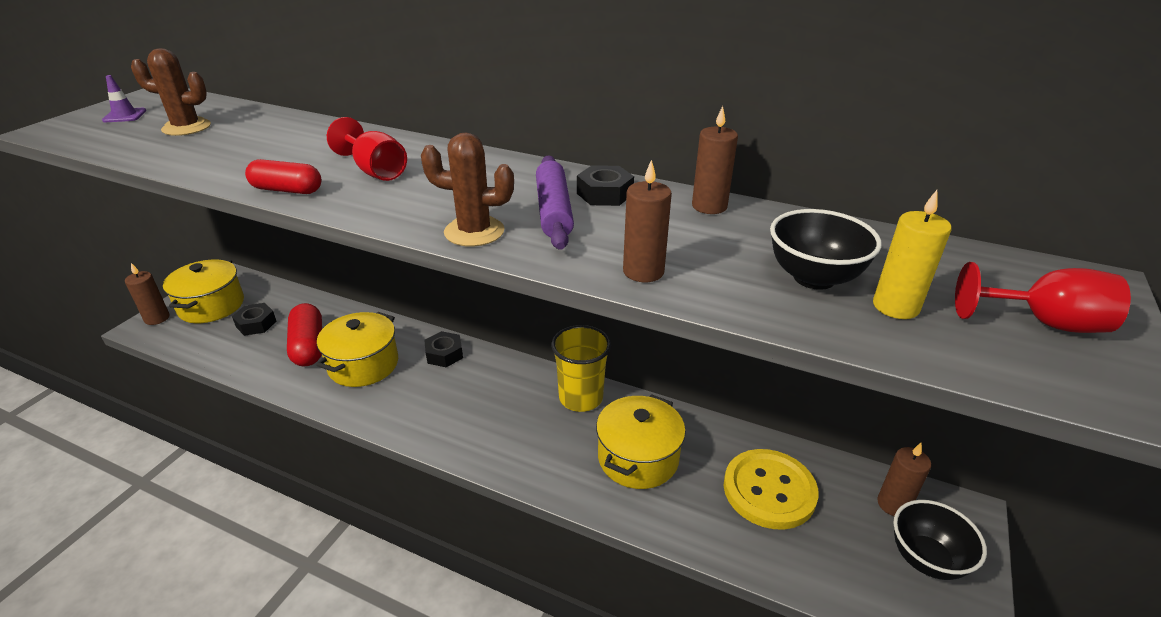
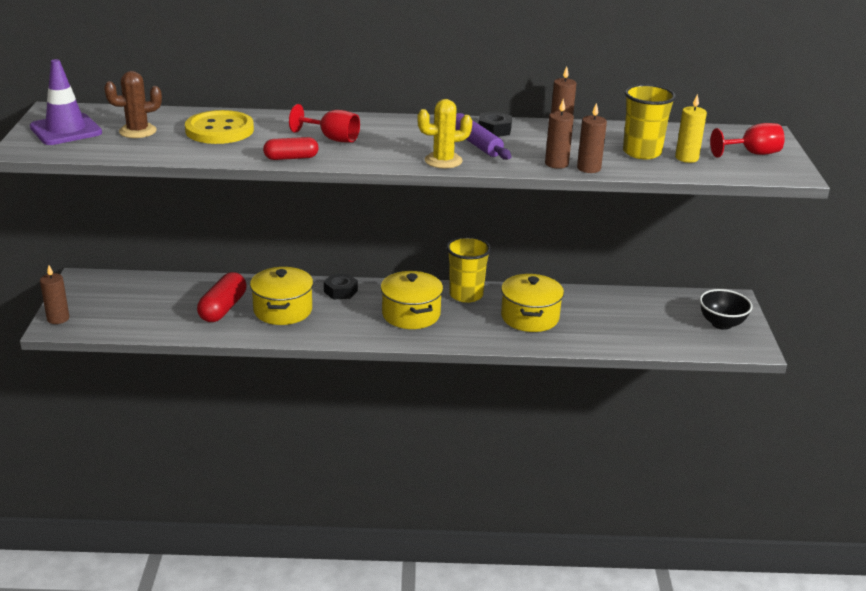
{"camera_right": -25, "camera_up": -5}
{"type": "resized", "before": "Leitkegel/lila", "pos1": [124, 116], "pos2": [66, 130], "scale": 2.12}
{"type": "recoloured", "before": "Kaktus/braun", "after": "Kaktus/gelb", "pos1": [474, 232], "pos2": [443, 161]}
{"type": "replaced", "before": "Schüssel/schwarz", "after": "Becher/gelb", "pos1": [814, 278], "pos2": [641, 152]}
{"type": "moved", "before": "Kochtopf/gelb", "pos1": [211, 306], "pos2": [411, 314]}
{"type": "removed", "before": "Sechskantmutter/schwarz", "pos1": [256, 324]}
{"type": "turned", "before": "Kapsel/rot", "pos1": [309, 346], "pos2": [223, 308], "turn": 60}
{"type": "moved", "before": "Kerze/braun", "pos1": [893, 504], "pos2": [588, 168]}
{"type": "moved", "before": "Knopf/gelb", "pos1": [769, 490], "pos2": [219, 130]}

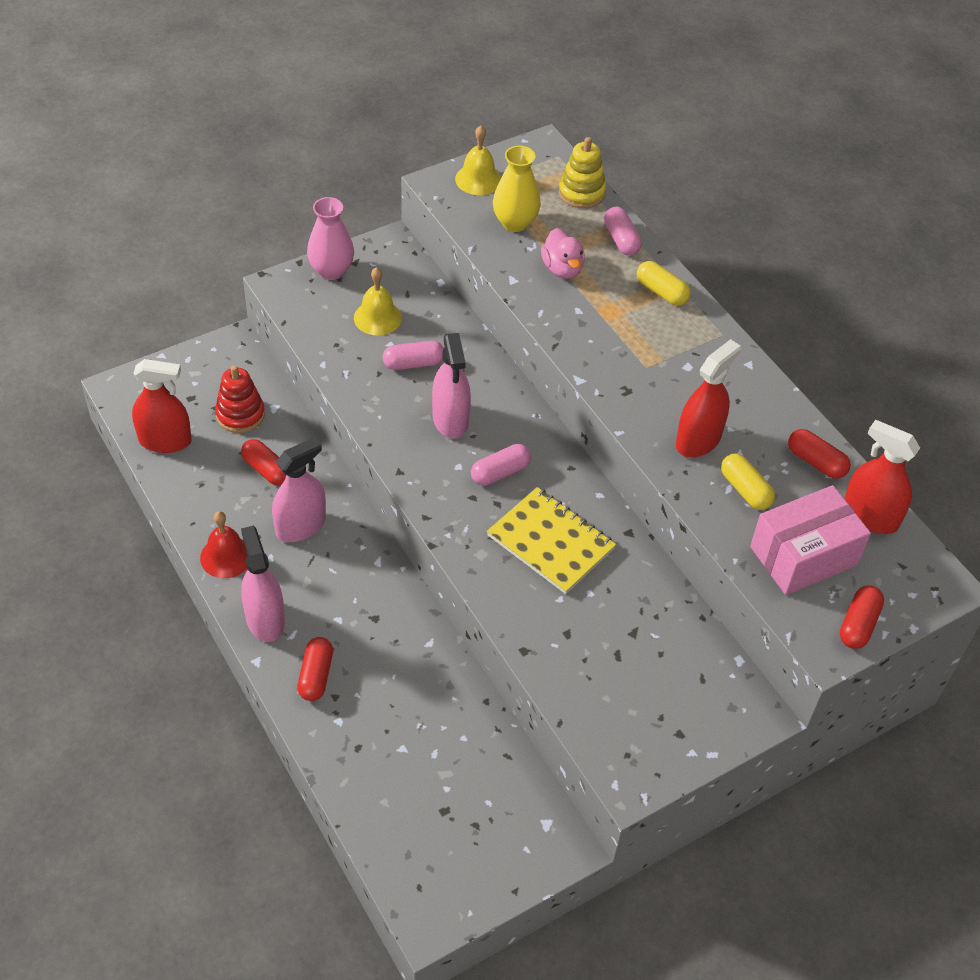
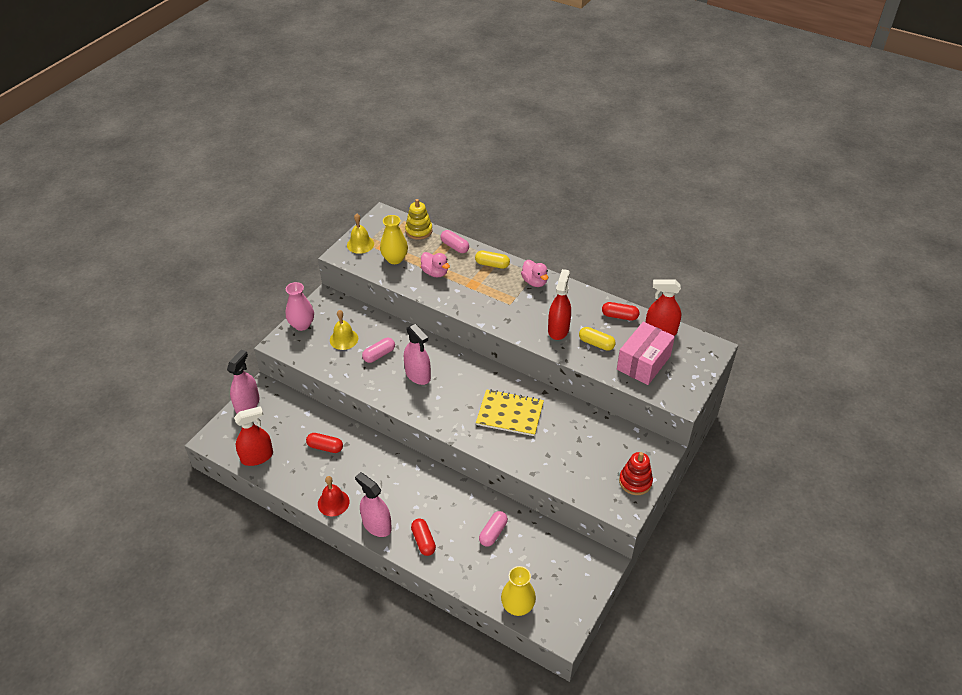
{"camera_right": -25, "camera_up": -5}
{"type": "moved", "before": "Stapelspielzeug/rot", "pos1": [240, 415], "pos2": [635, 481]}
{"type": "moved", "before": "Sprühflasche/rosa", "pos1": [301, 526], "pos2": [247, 404]}
{"type": "moved", "before": "Kapsel/rosa", "pos1": [500, 472], "pos2": [493, 533]}
{"type": "removed", "before": "Kapsel/rot", "pos1": [858, 624]}
{"type": "added", "after": "Ente/rosa", "pos2": [534, 282]}
{"type": "added", "after": "Vase/gelb", "pos2": [517, 606]}

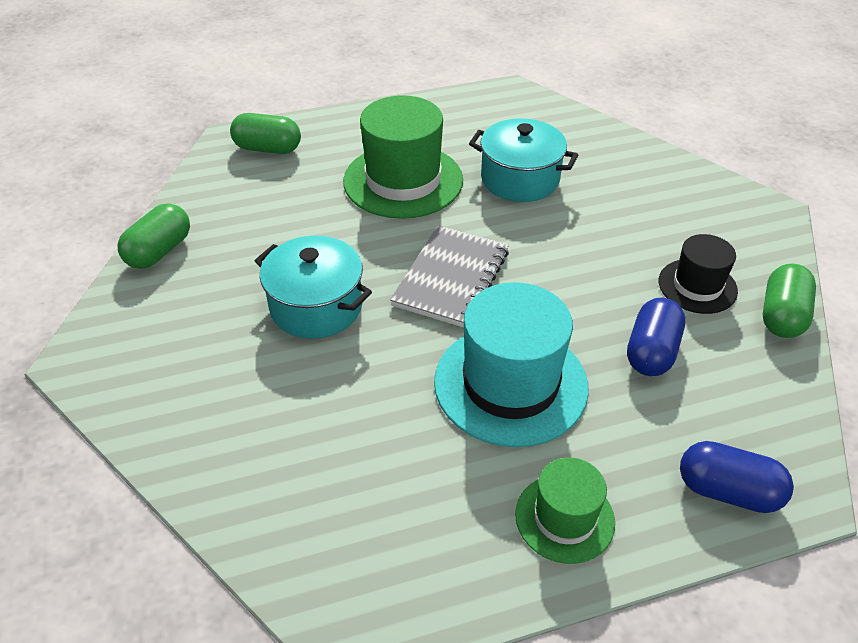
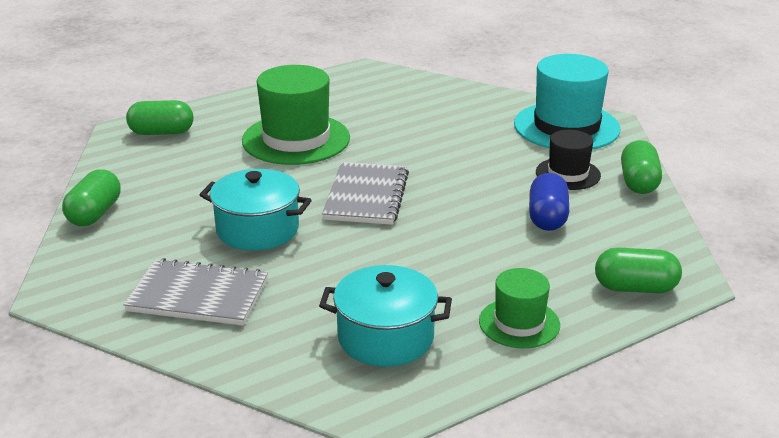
{"camera_right": -15, "camera_up": -15}
{"type": "moved", "before": "Kochtopf/türkis", "pos1": [520, 179], "pos2": [385, 338]}
{"type": "moved", "before": "Hut/türkis", "pos1": [510, 384], "pos2": [566, 127]}
{"type": "recoloured", "before": "Kapsel/blau", "after": "Kapsel/grün", "pos1": [728, 491], "pos2": [635, 288]}
{"type": "added", "after": "Notizbuch/grau", "pos2": [198, 296]}

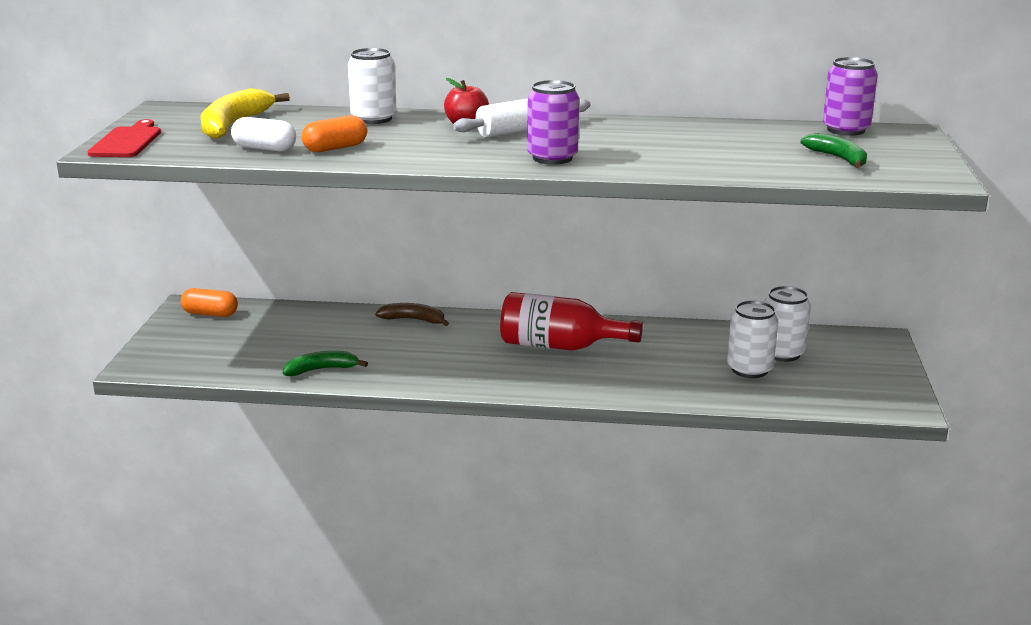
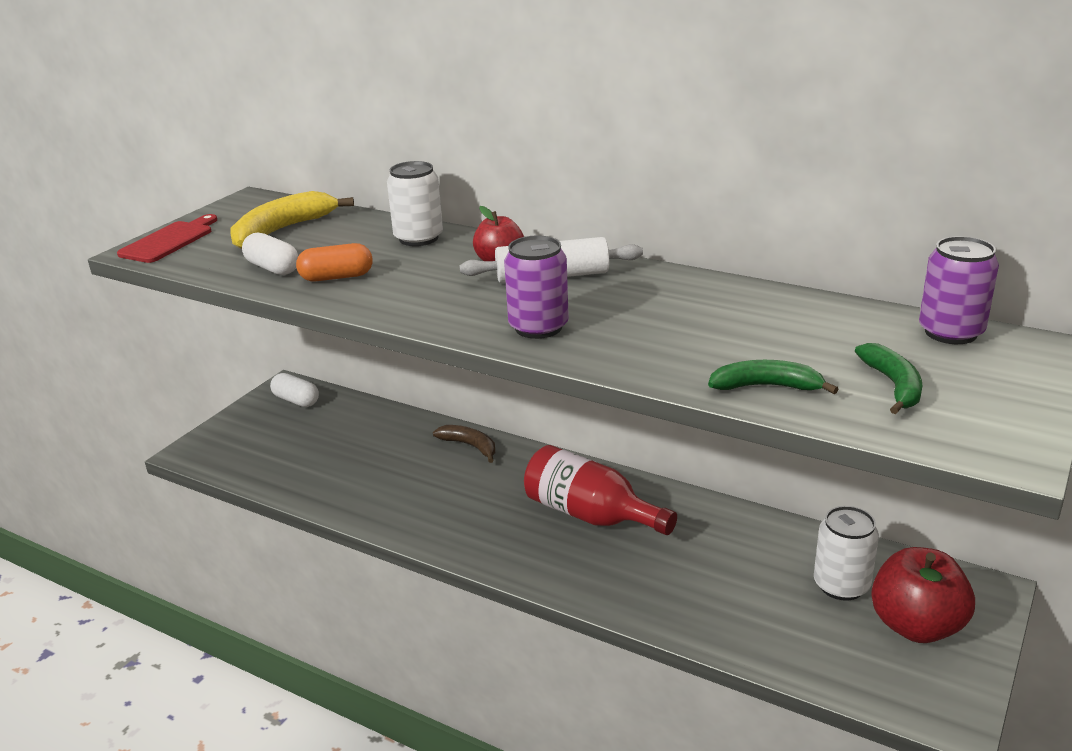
{"camera_right": 25, "camera_up": 5}
{"type": "recoloured", "before": "Kapsel/orange", "after": "Kapsel/weiß", "pos1": [210, 314], "pos2": [296, 400]}
{"type": "removed", "before": "Dose/weiß", "pos1": [749, 369]}
{"type": "moved", "before": "Banane/grün", "pos1": [321, 369], "pos2": [766, 386]}
{"type": "added", "after": "Apfel/rot", "pos2": [916, 626]}

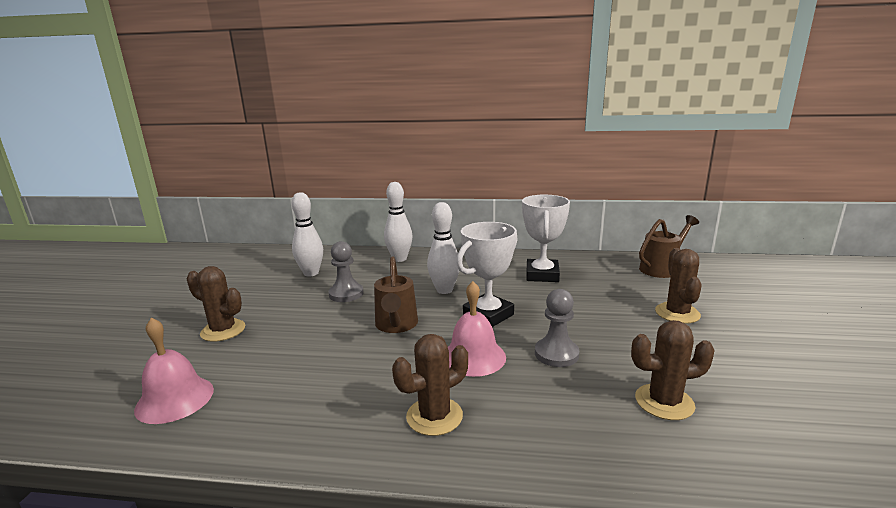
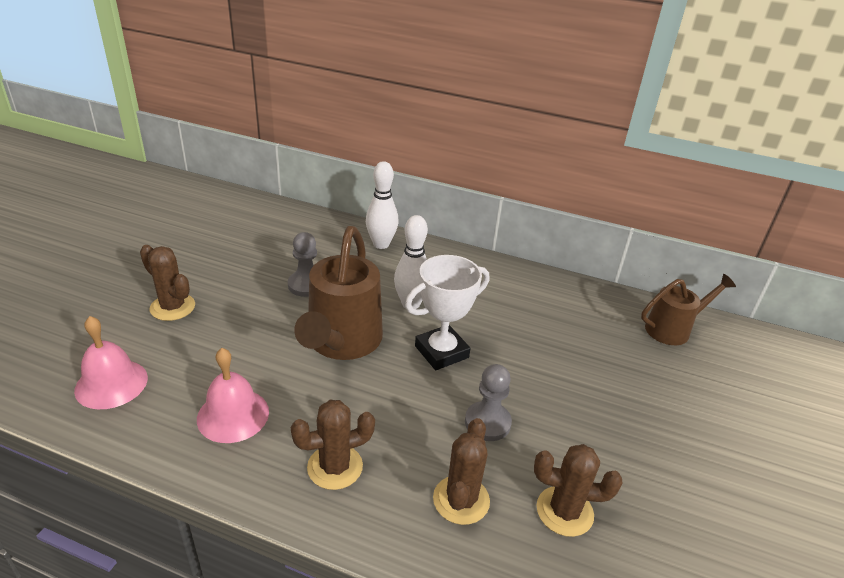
{"camera_right": 10, "camera_up": 15}
{"type": "removed", "before": "Bowlingkegel/weiß", "pos1": [311, 273]}
{"type": "removed", "before": "Pokal/weiß", "pos1": [542, 275]}
{"type": "moved", "before": "Kaktus/braun", "pos1": [677, 313], "pos2": [461, 500]}
{"type": "resized", "before": "Gießkanne/braun", "pos1": [396, 325], "pos2": [341, 343], "scale": 1.64}
{"type": "moved", "before": "Glocke/rosa", "pos1": [473, 357], "pos2": [233, 415]}

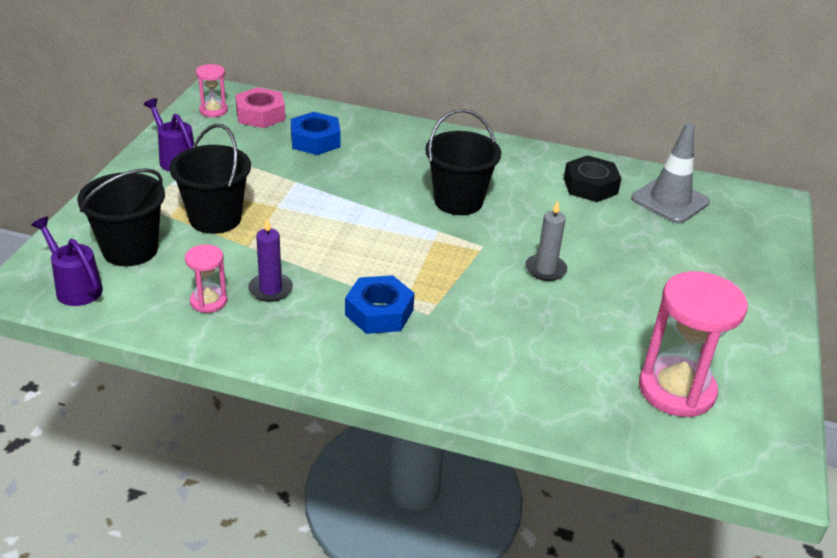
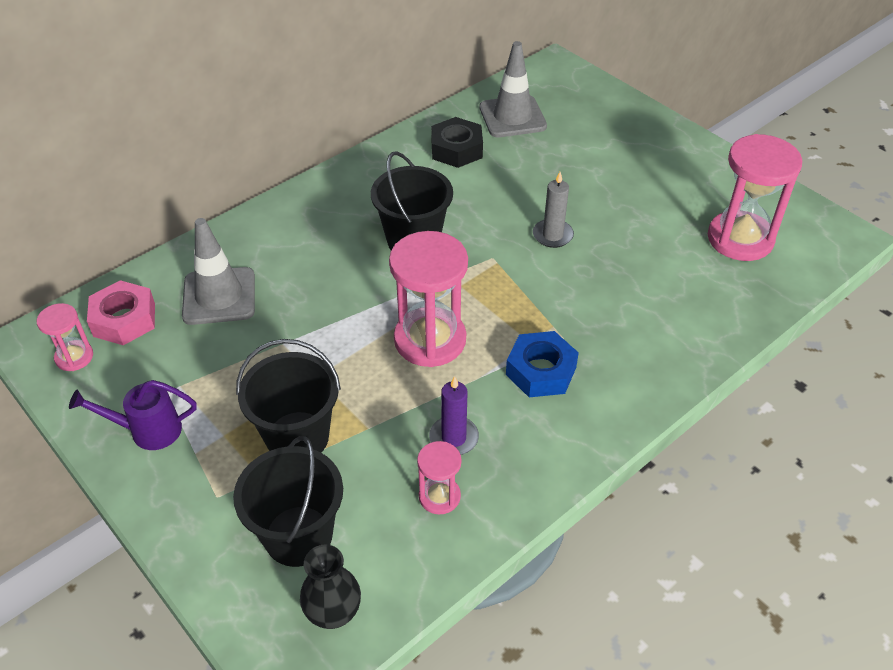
{"camera_right": -55, "camera_up": 10}
{"type": "replaced", "before": "Sechskantmutter/blau", "after": "Leitkegel/grau", "pos1": [315, 140], "pos2": [219, 296]}
{"type": "replaced", "before": "Gießkanne/lila", "after": "Vase/schwarz", "pos1": [75, 287], "pos2": [333, 613]}
{"type": "added", "after": "Sanduhr/rosa", "pos2": [430, 340]}

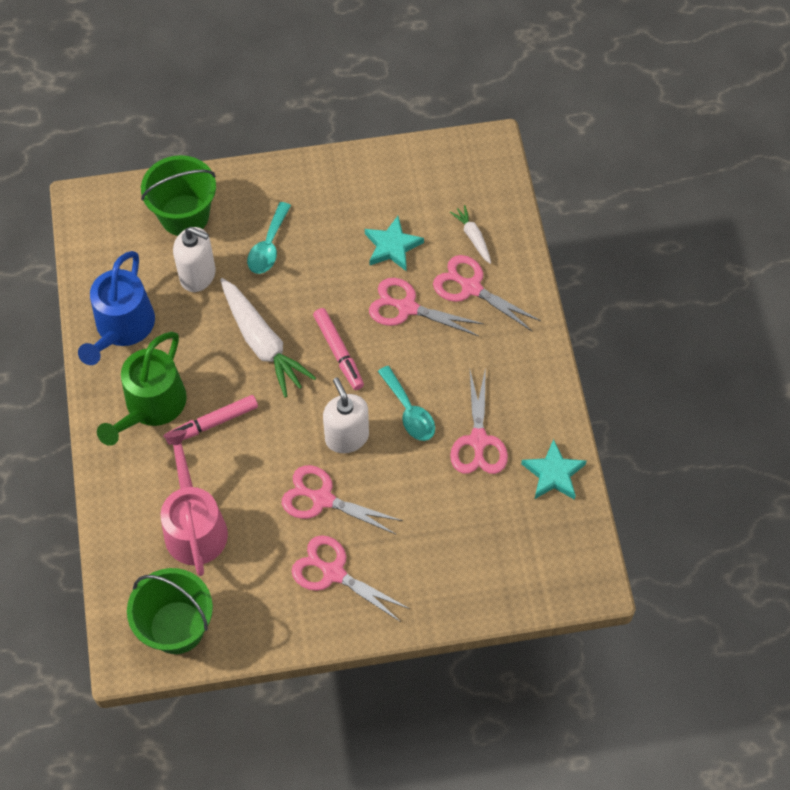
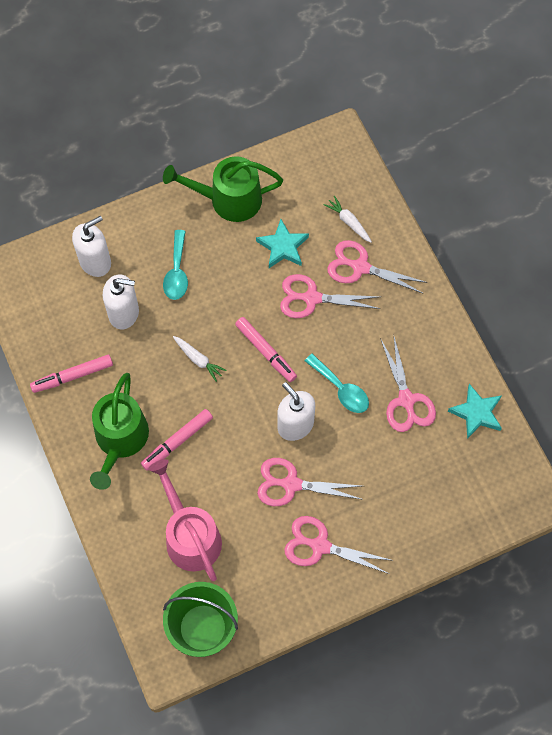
{"camera_right": -15, "camera_up": 5}
{"type": "replaced", "before": "Eimer/grün", "after": "Seifenspender/weiß", "pos1": [184, 215], "pos2": [95, 262]}
{"type": "replaced", "before": "Gießkanne/blau", "after": "Filzstift/rosa", "pos1": [122, 327], "pos2": [72, 376]}
{"type": "resized", "before": "Karotte/weiß", "pos1": [262, 343], "pos2": [198, 360], "scale": 0.5}
{"type": "added", "after": "Gießkanne/grün", "pos2": [229, 199]}

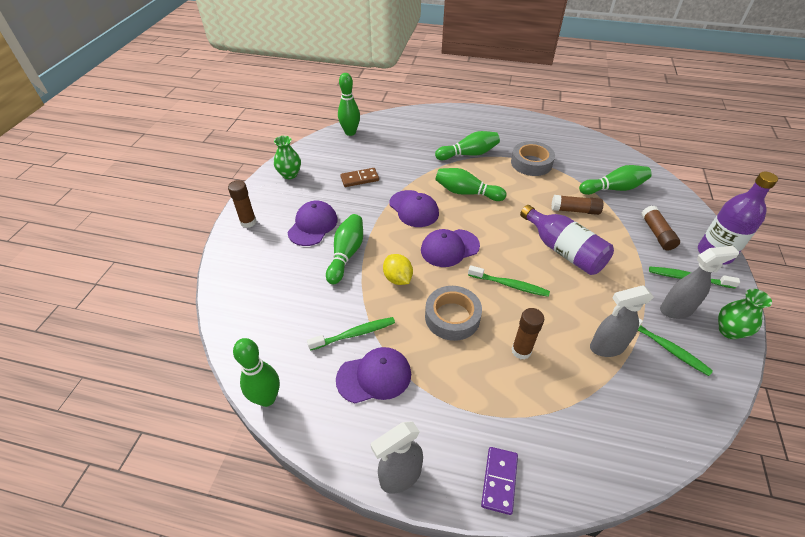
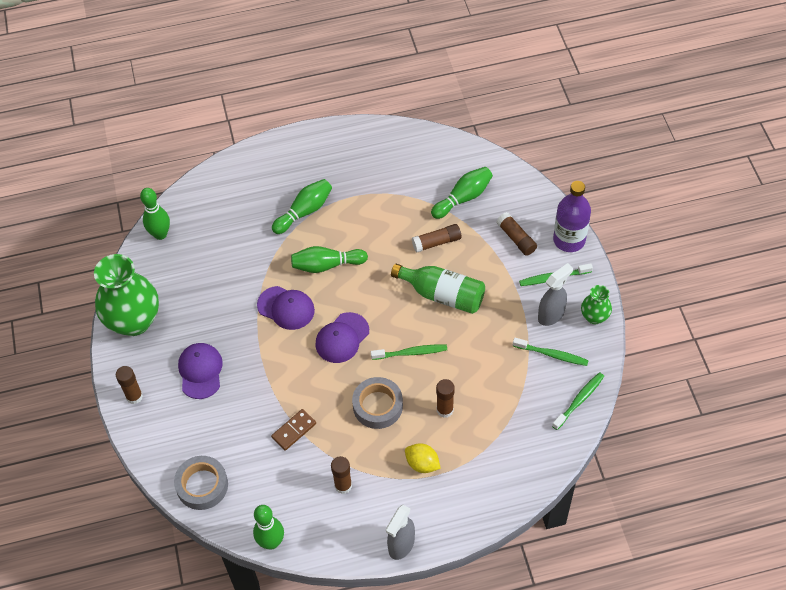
{"camera_right": -25, "camera_up": 10}
{"type": "resized", "before": "Vase/grün", "pos1": [290, 174], "pos2": [134, 321], "scale": 2.05}
{"type": "moved", "before": "Klebeband/grau", "pos1": [531, 163], "pos2": [202, 485]}
{"type": "moved", "before": "Dominostein/braun", "pos1": [359, 179], "pos2": [294, 430]}
{"type": "recoloured", "before": "Flasche/lila", "after": "Flasche/grün", "pos1": [563, 250], "pos2": [443, 295]}
{"type": "removed", "before": "Bowlingkegel/grün", "pos1": [346, 254]}
{"type": "moved", "before": "Zitrone/gelb", "pos1": [398, 278], "pos2": [422, 464]}
{"type": "removed", "before": "Sprühflasche/grau", "pos1": [606, 347]}
{"type": "moved", "before": "Zahnbürste/grün", "pos1": [354, 334], "pos2": [579, 400]}
{"type": "replaced", "before": "Kappe/lila", "after": "Klebestift/braun", "pos1": [374, 376], "pos2": [343, 485]}
{"type": "removed", "before": "Dominostein/lila", "pos1": [499, 480]}

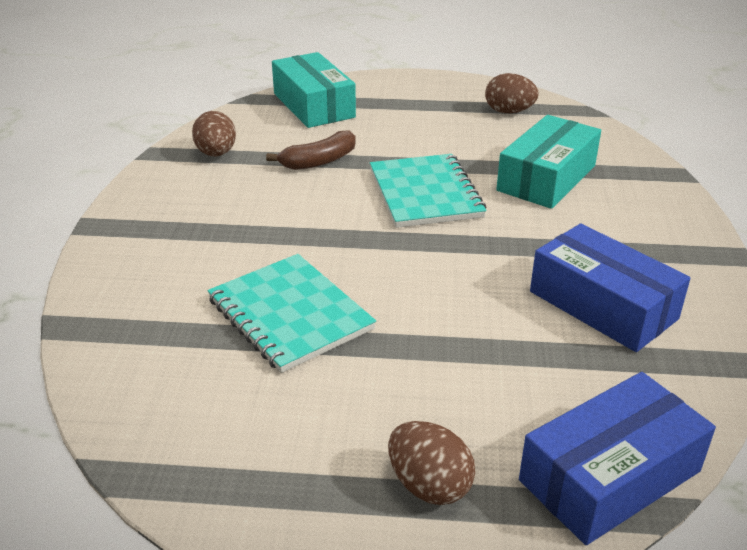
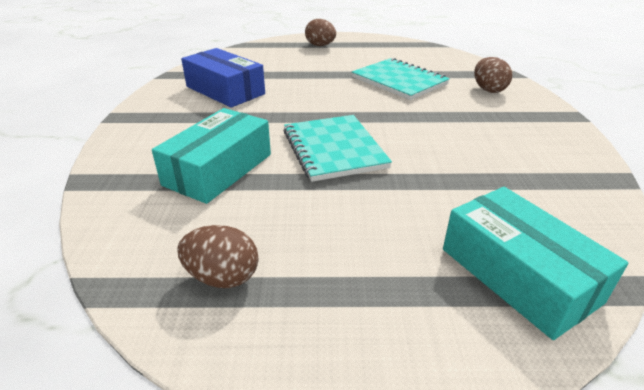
{"camera_right": 175, "camera_up": 0}
{"type": "moved", "before": "Ei/braun", "pos1": [216, 154], "pos2": [488, 90]}
{"type": "removed", "before": "Banane/braun", "pos1": [319, 161]}
{"type": "removed", "before": "Schachtel/blau", "pos1": [609, 476]}

